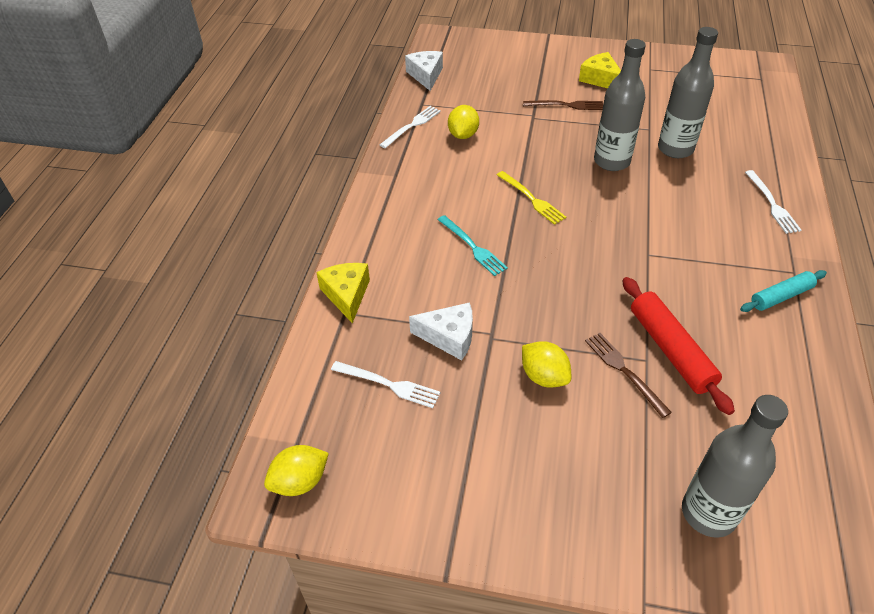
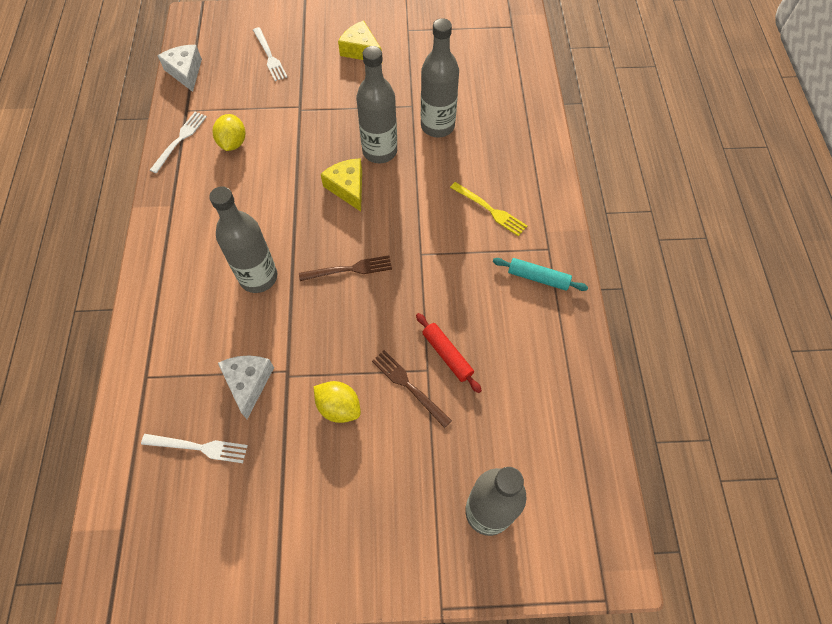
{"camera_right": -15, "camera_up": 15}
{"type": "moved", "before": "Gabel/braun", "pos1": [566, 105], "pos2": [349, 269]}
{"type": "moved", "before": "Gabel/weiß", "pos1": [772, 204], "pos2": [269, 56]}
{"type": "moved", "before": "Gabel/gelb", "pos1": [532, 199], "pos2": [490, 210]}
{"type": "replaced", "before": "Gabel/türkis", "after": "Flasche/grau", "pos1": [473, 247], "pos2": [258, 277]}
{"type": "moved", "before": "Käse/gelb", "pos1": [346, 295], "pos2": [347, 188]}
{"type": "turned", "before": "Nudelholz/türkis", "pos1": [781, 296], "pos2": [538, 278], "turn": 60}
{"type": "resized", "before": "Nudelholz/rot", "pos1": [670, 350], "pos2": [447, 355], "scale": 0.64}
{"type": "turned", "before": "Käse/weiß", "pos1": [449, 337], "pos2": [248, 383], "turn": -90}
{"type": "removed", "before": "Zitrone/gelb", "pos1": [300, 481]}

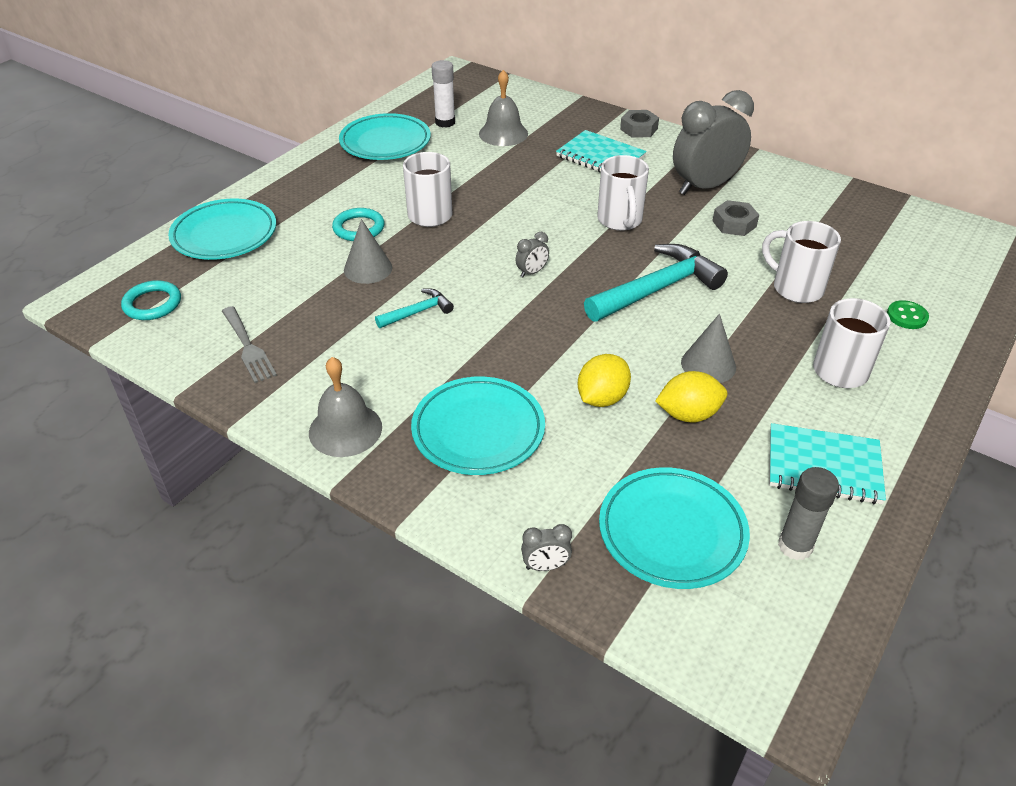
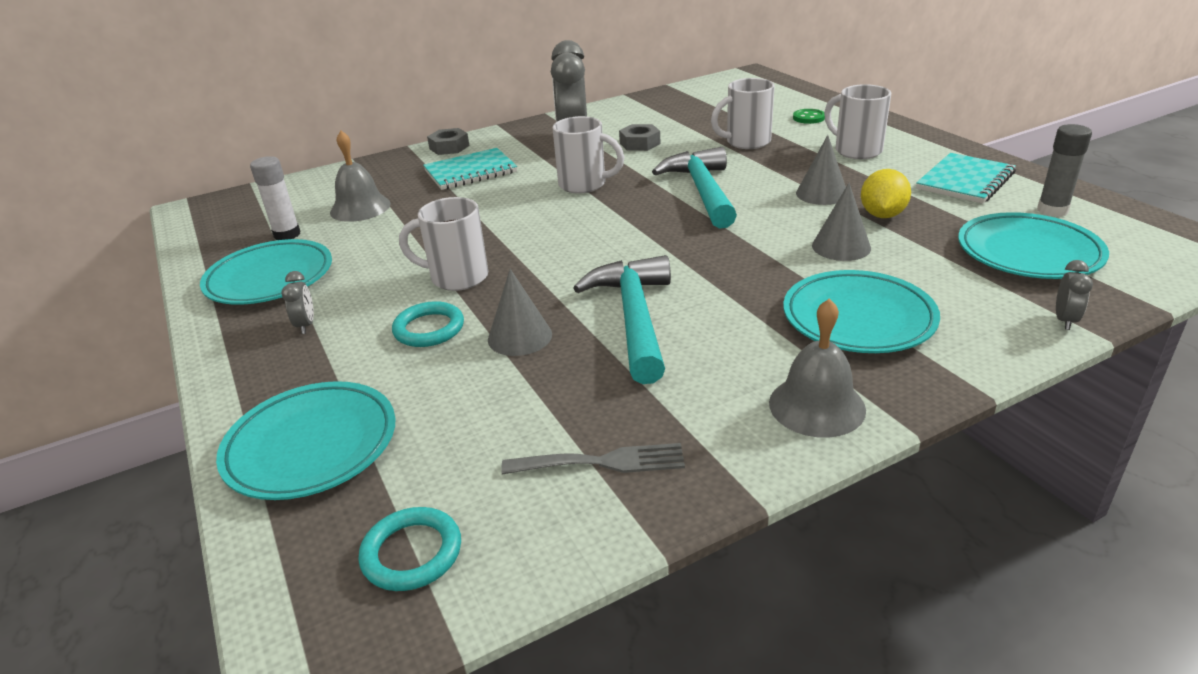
{"camera_right": -60, "camera_up": -10}
{"type": "moved", "before": "Wecker/grau", "pos1": [532, 272], "pos2": [306, 325]}
{"type": "resized", "before": "Hammer/türkis", "pos1": [418, 312], "pos2": [634, 318], "scale": 1.99}
{"type": "replaced", "before": "Zitrone/gelb", "after": "Kegel/grau", "pos1": [602, 398], "pos2": [841, 246]}

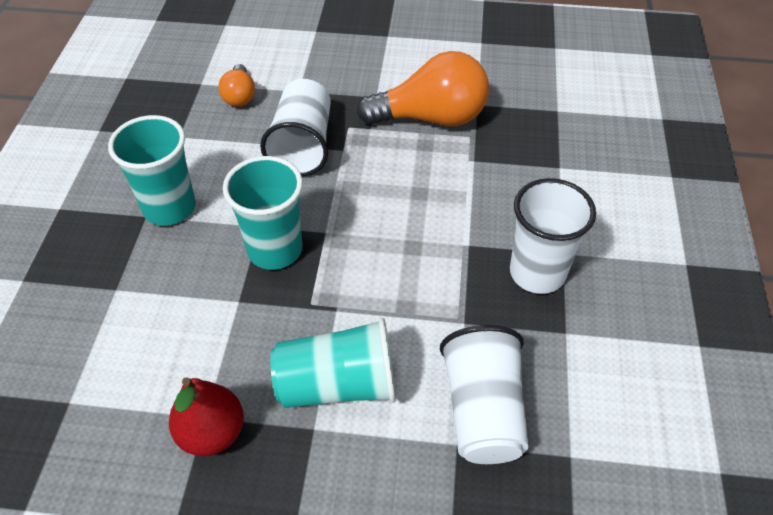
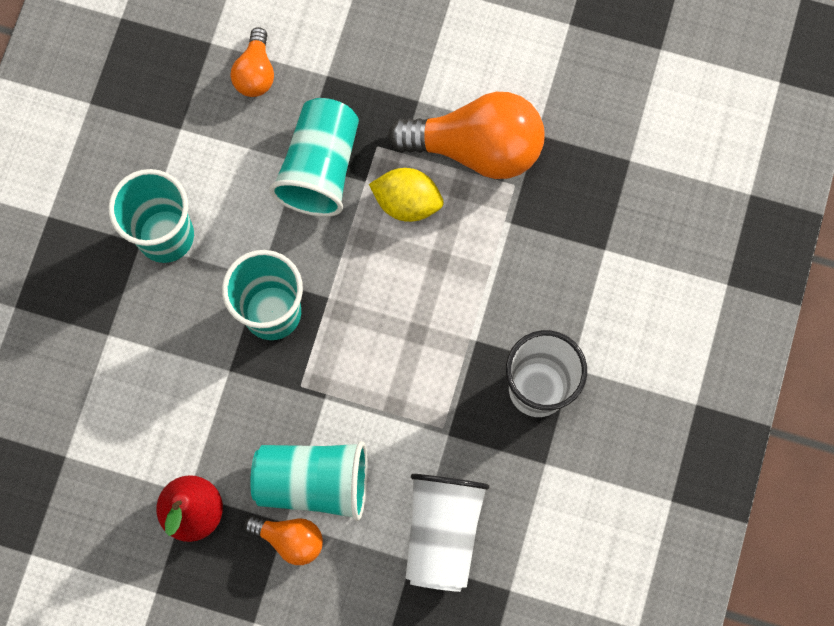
{"camera_right": 10, "camera_up": 25}
{"type": "recoloured", "before": "Becher/weiß", "after": "Becher/türkis", "pos1": [302, 146], "pos2": [320, 167]}
{"type": "added", "after": "Zitrone/gelb", "pos2": [407, 202]}
{"type": "added", "after": "Glühbirne/orange", "pos2": [290, 539]}

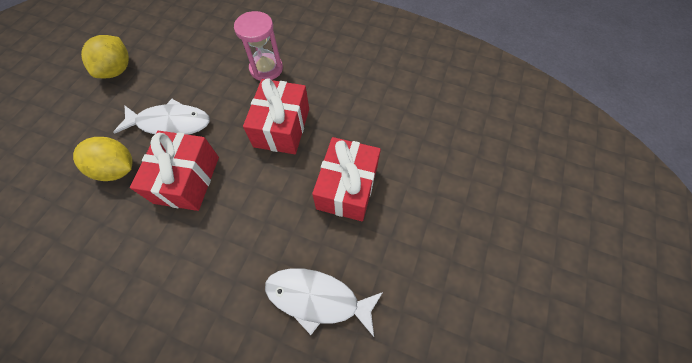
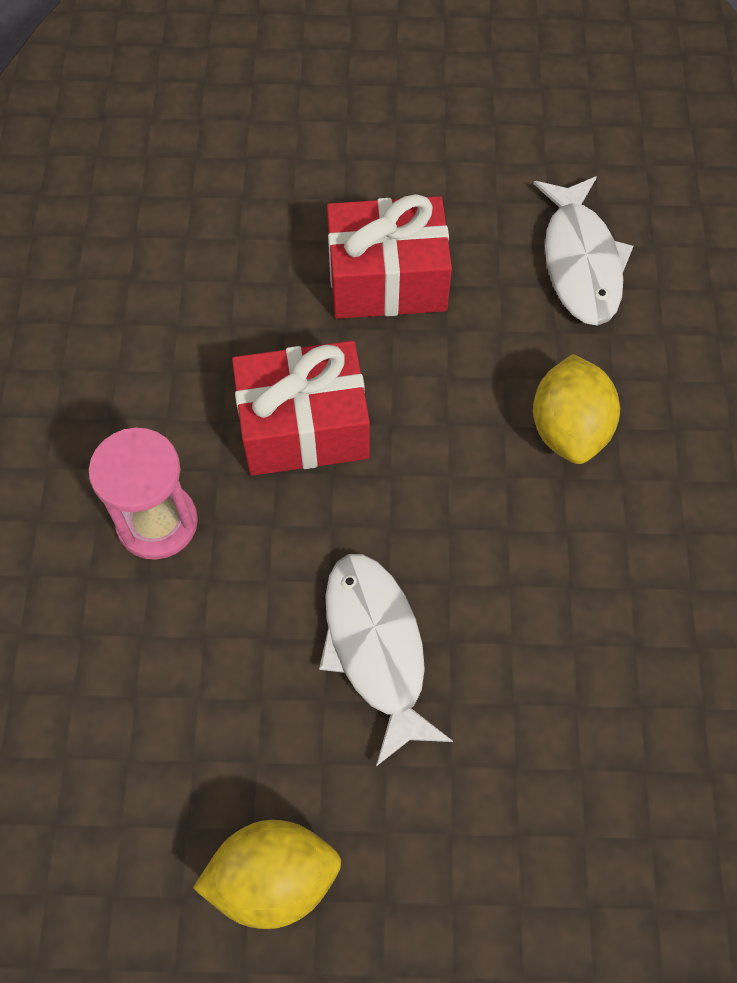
{"camera_right": -110, "camera_up": 0}
{"type": "removed", "before": "Geschenk/rot", "pos1": [187, 179]}
{"type": "moved", "before": "Zitrone/gelb", "pos1": [118, 169], "pos2": [569, 429]}

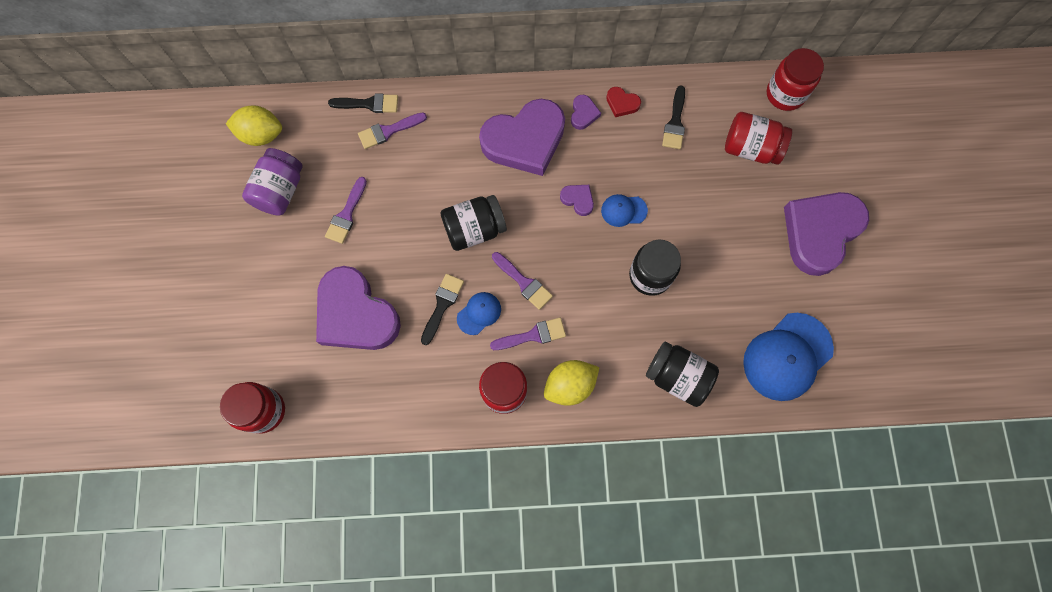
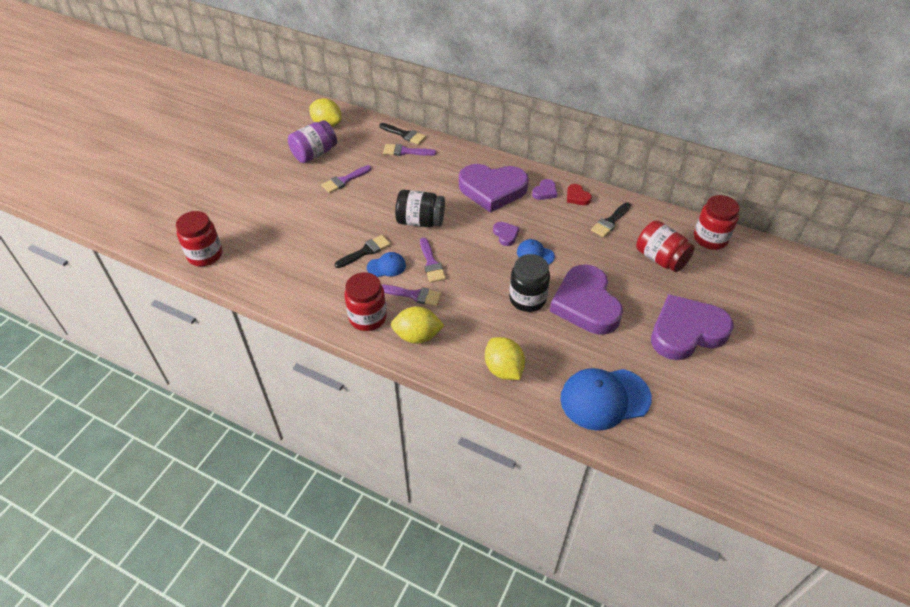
{"camera_right": 30, "camera_up": -25}
{"type": "moved", "before": "Herz/lila", "pos1": [355, 314], "pos2": [586, 304]}
{"type": "replaced", "before": "Einmachglas/schwarz", "after": "Zitrone/gelb", "pos1": [677, 377], "pos2": [503, 369]}

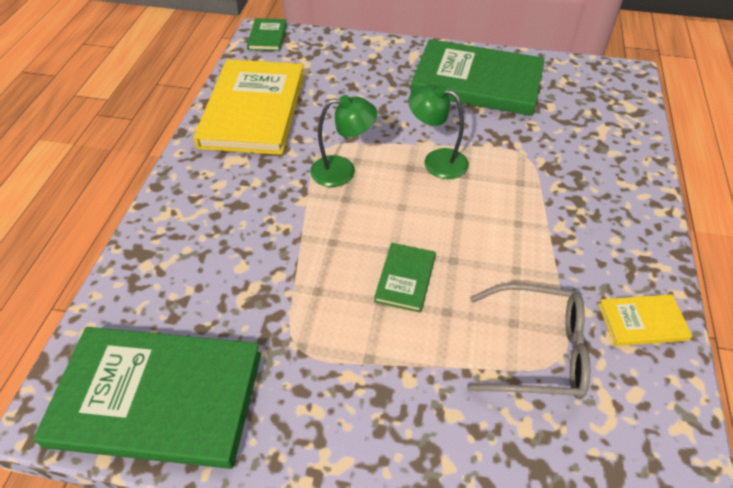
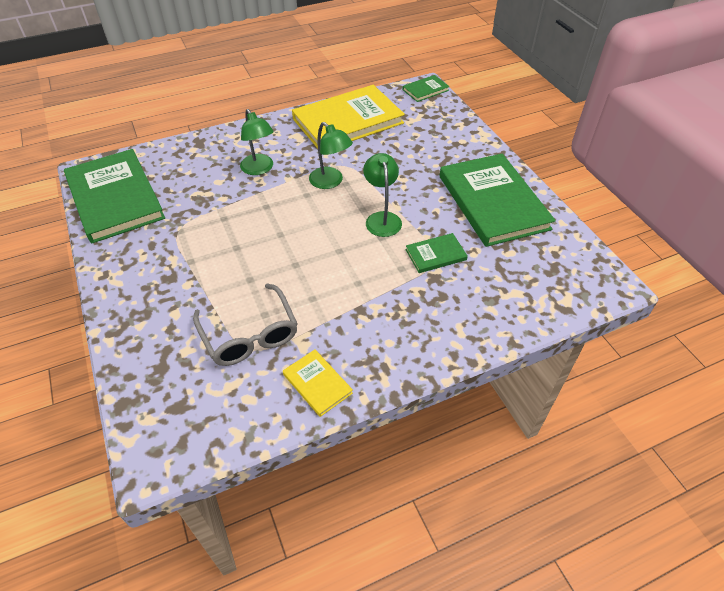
{"camera_right": 55, "camera_up": 0}
{"type": "moved", "before": "Buch/grün", "pos1": [405, 278], "pos2": [435, 255]}
{"type": "added", "after": "Lampe/grün", "pos2": [259, 169]}

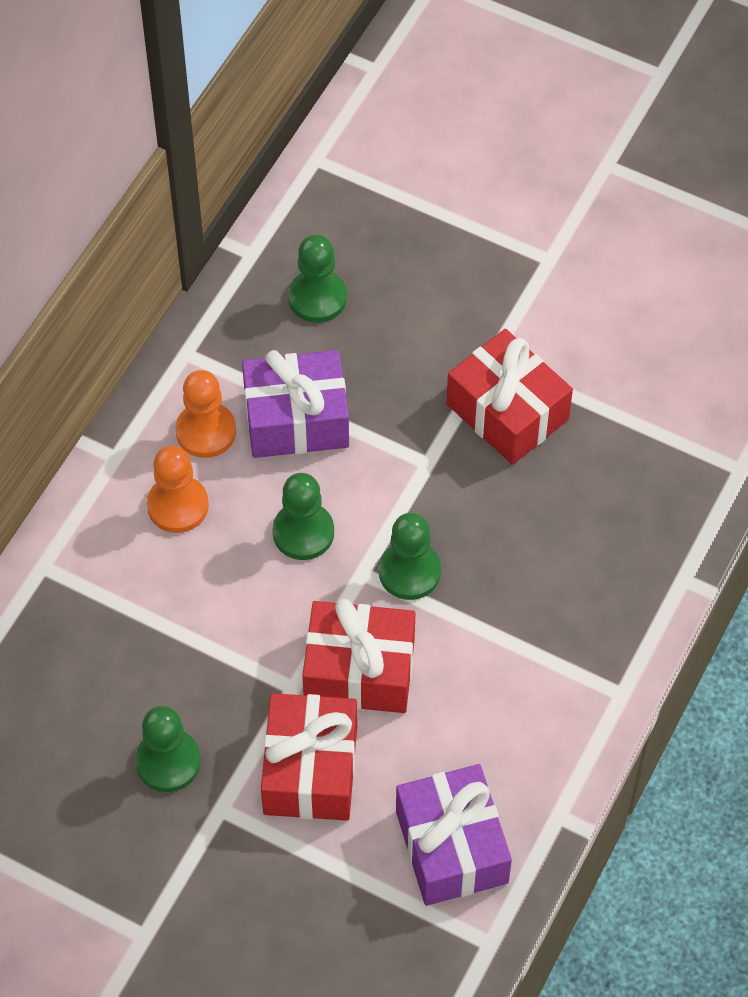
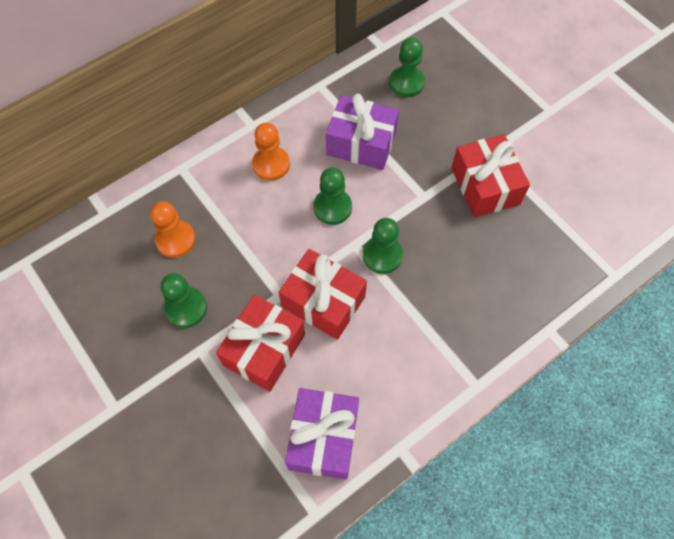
{"camera_right": 25, "camera_up": 5}
{"type": "moved", "before": "Bauer/orange", "pos1": [206, 431], "pos2": [175, 240]}

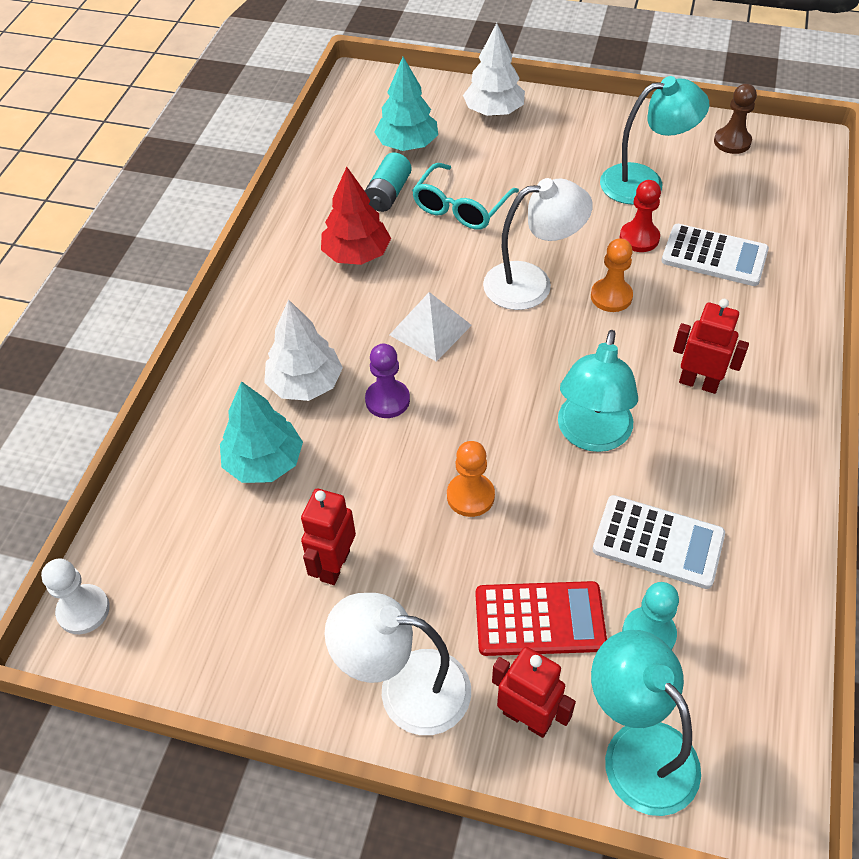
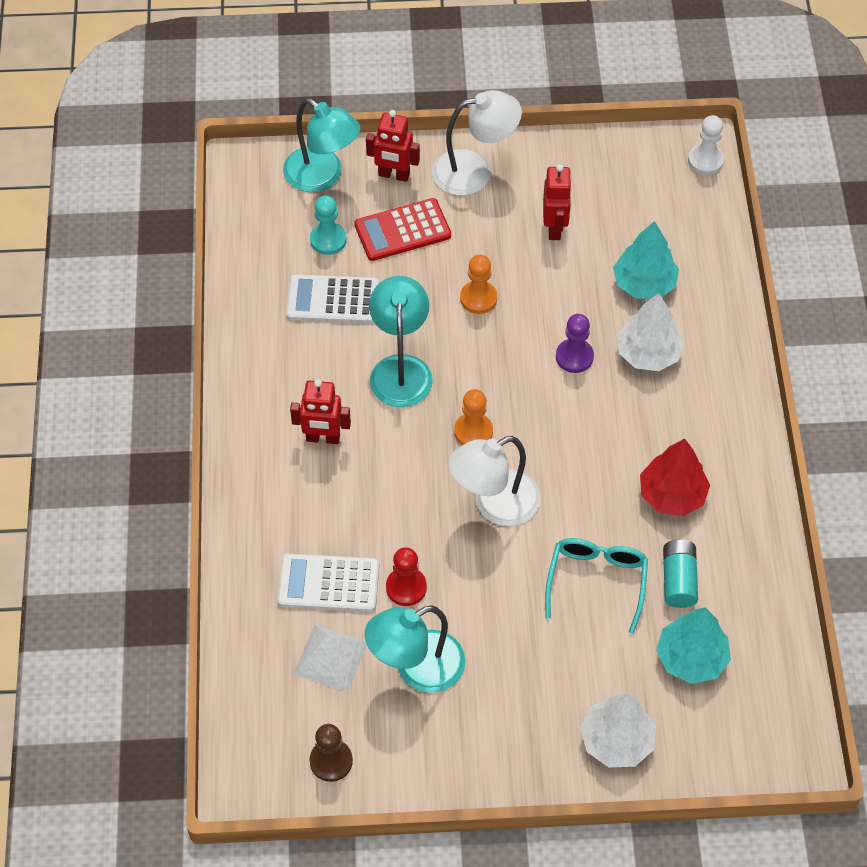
{"camera_right": 160, "camera_up": 5}
{"type": "moved", "before": "Bauer/orange", "pos1": [611, 296], "pos2": [473, 431]}
{"type": "moved", "before": "Pyramide/weiß", "pos1": [430, 330], "pos2": [330, 658]}

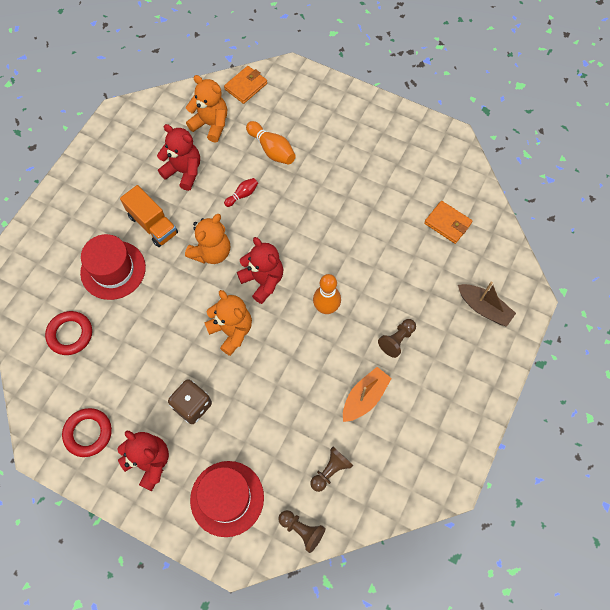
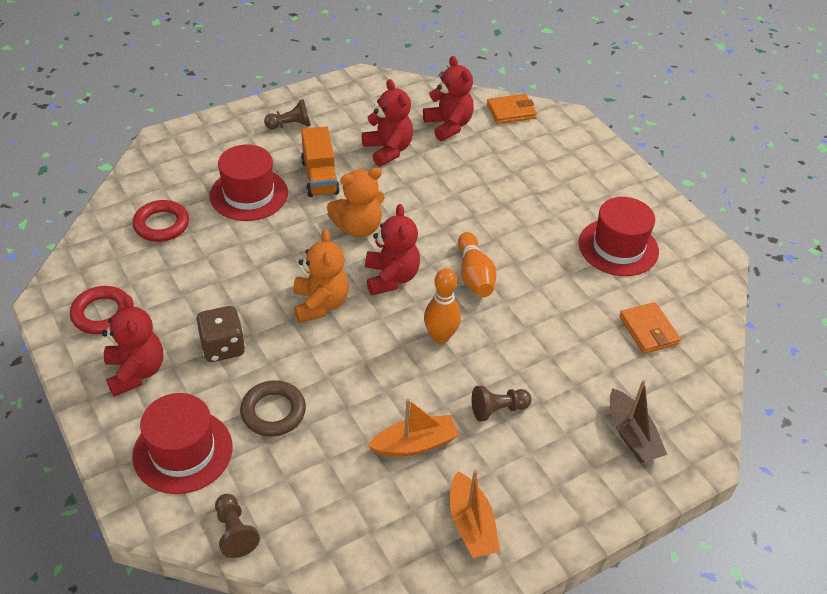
{"camera_right": 30, "camera_up": -20}
{"type": "recoloured", "before": "Teddybär/orange", "after": "Teddybär/rot", "pos1": [211, 124], "pos2": [448, 126]}
{"type": "moved", "before": "Bowlingkegel/orange", "pos1": [272, 150], "pos2": [474, 275]}
{"type": "removed", "before": "Bowlingkegel/rot", "pos1": [242, 195]}
{"type": "moved", "before": "Bauer/braun", "pos1": [330, 471], "pos2": [290, 125]}
{"type": "added", "after": "Hut/rot", "pos2": [618, 247]}
{"type": "added", "after": "Ring/braun", "pos2": [273, 412]}
{"type": "added", "after": "Boot/orange", "pos2": [471, 524]}

